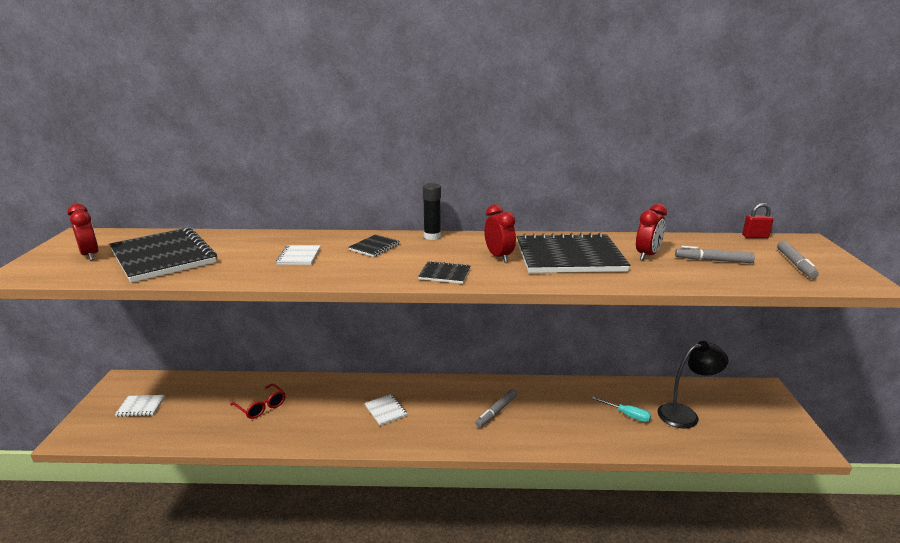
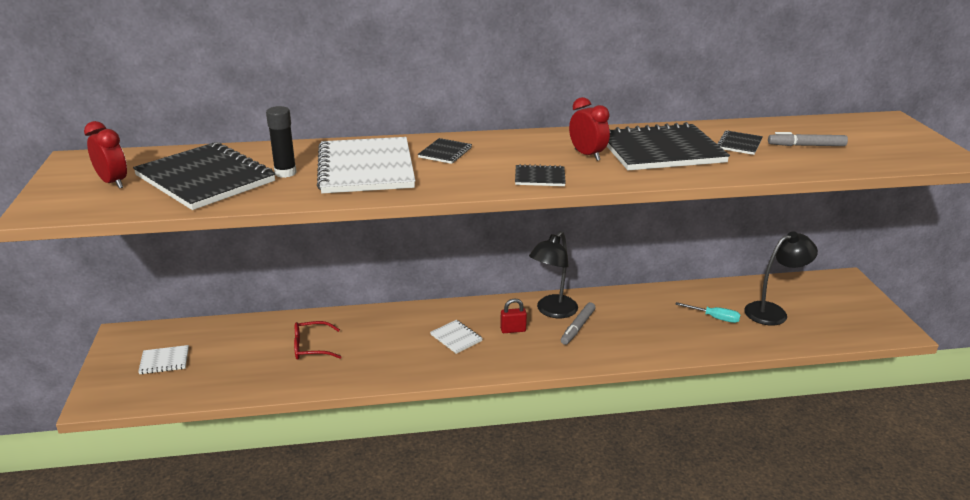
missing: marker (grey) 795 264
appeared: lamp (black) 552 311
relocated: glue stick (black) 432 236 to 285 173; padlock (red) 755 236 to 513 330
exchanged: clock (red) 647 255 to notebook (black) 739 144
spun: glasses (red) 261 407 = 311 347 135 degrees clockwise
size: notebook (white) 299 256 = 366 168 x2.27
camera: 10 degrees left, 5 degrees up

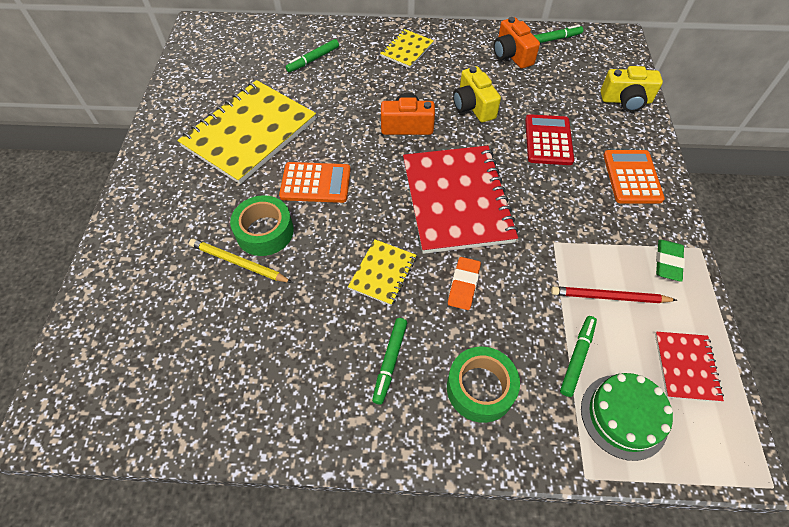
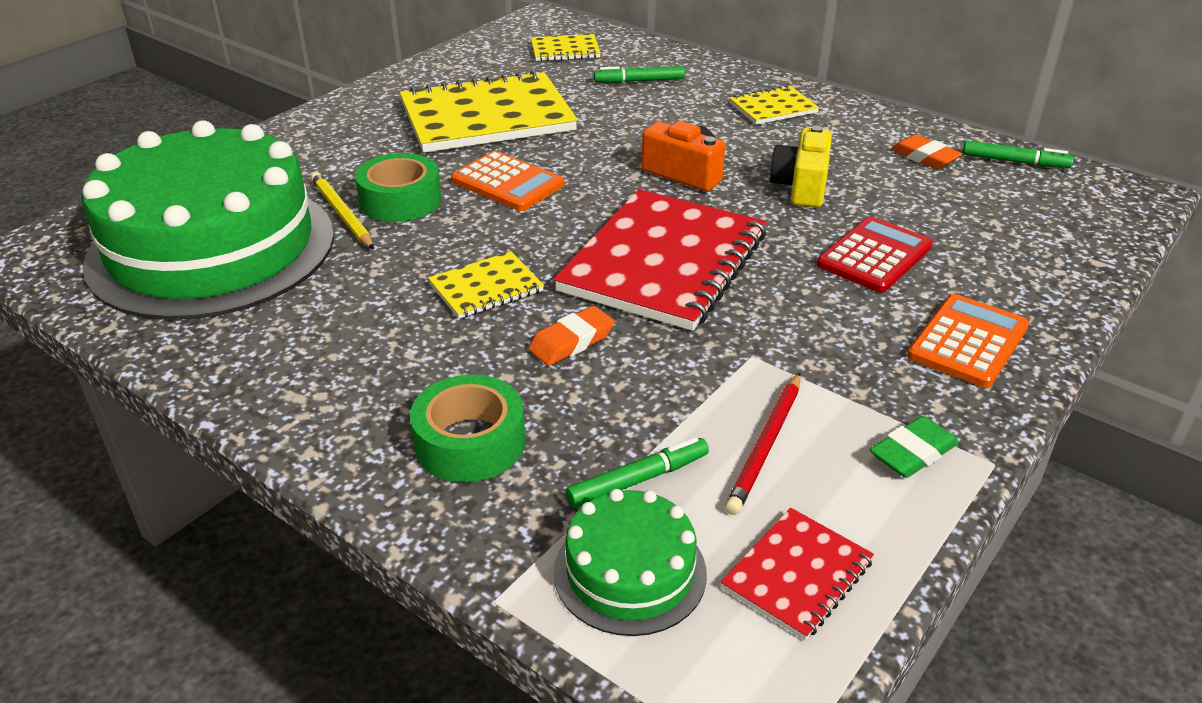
missing: marker (green) 390 362; camera (yellow) 626 100
appeared: cake (green) 212 248; notebook (yellow) 565 50
exchanged: camera (orange) 511 55 to eraser (orange) 924 157
spun: pencil (red) 609 297 = 766 445 105 degrees counterclockwise
camera: 35 degrees right, 20 degrees down

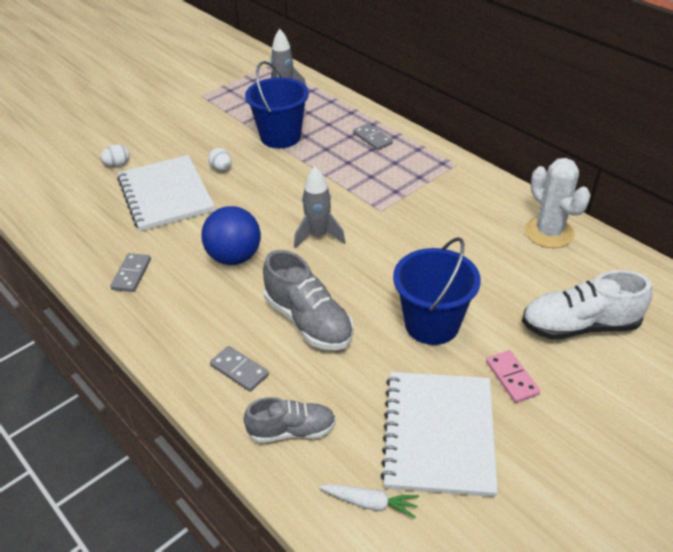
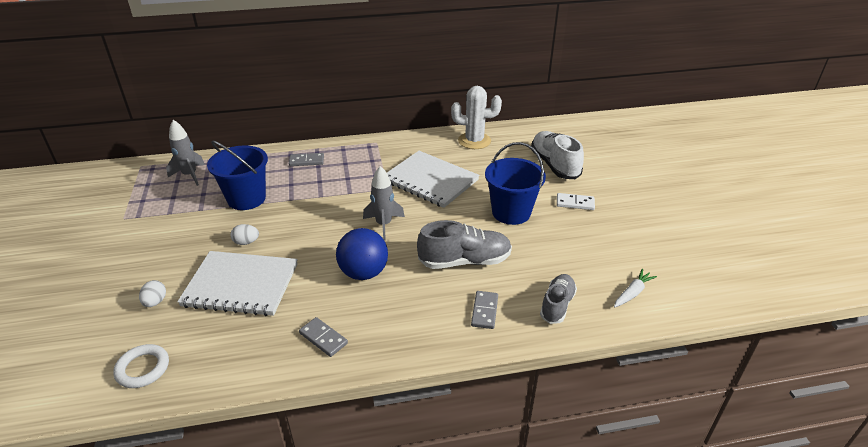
appeared: ring (white) 143 368
relocated: notebook (white) 439 434 to 430 180
colour: domino (pink) 512 378 to domino (white) 575 203
spun: domino (grey) 239 370 = 484 311 60 degrees counterclockwise; shoe (white) 579 326 = 554 165 135 degrees clockwise
camera: 60 degrees left, 5 degrees down

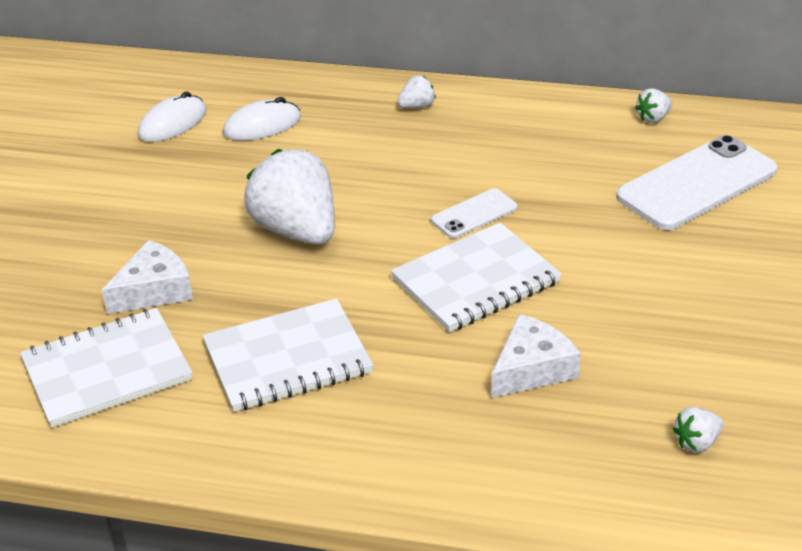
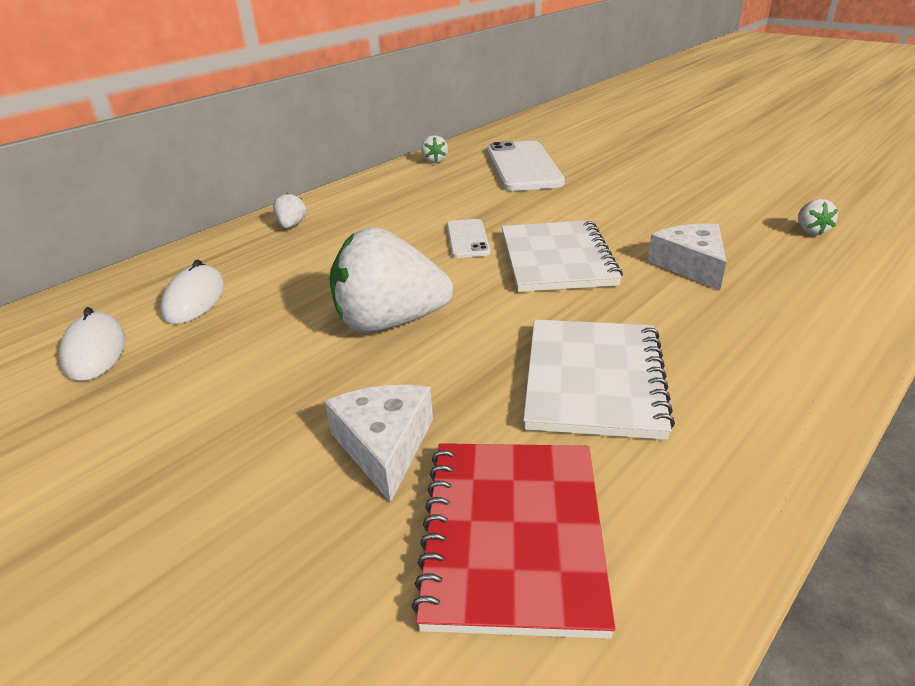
colour: notebook (white) 107 370 to notebook (red) 512 535
camera: 60 degrees left, 5 degrees down

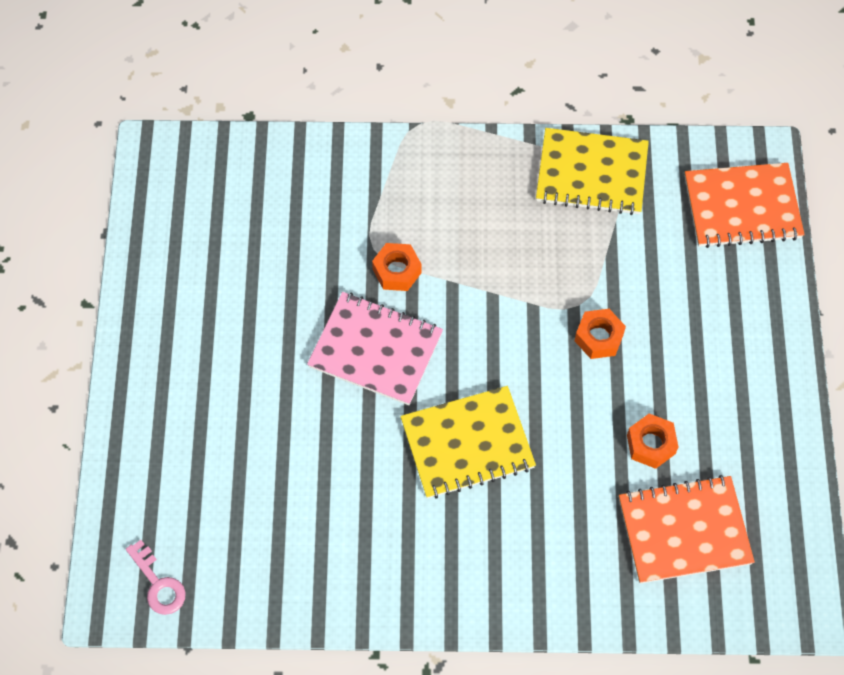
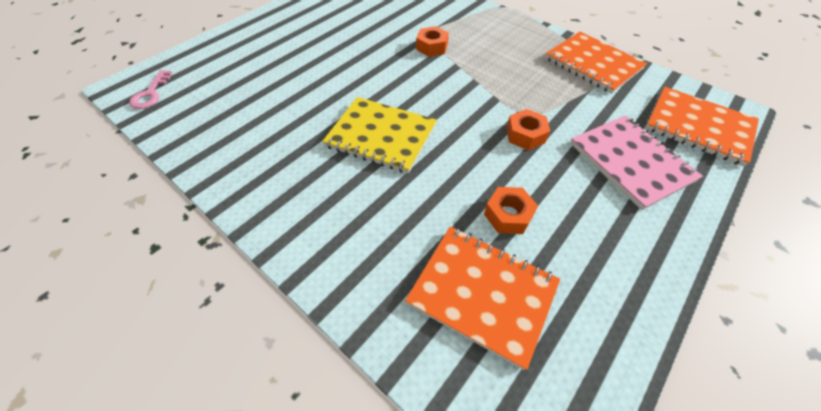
relocated: notebook (pink) 375 350 to 630 162
colour: notebook (yellow) 591 173 to notebook (orange) 592 64
camera: 40 degrees right, 10 degrees down

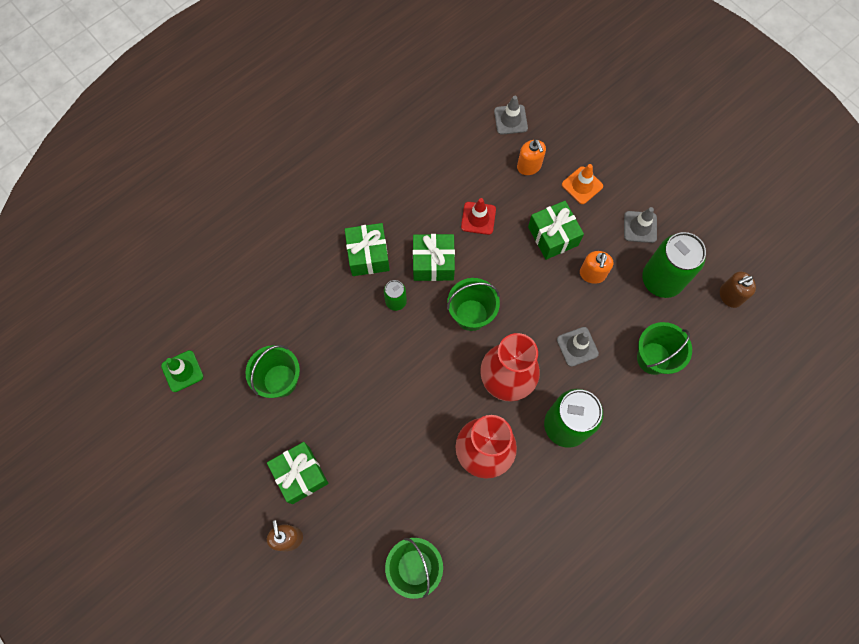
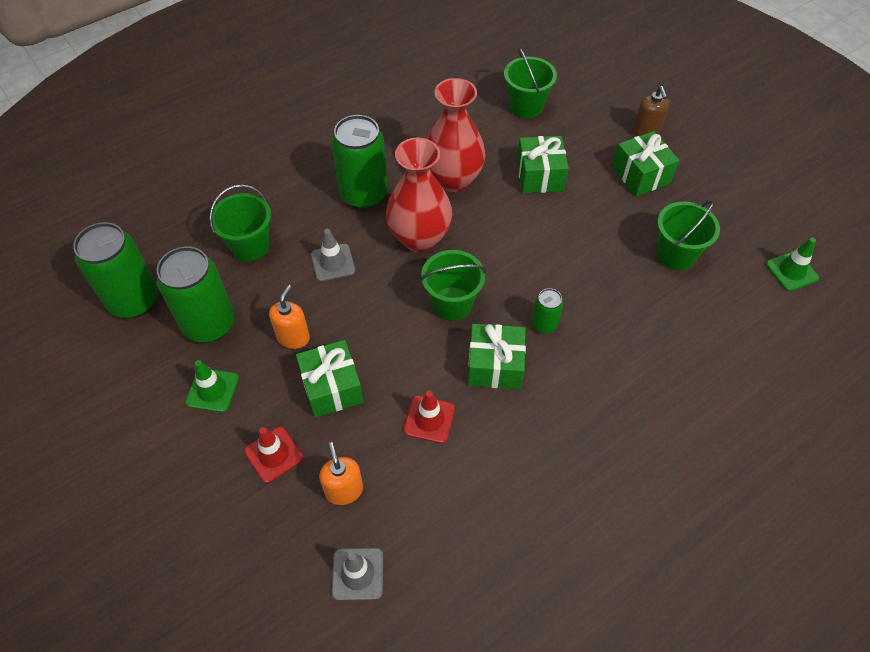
relocated: gift (green) 368 255 to 540 176
exchanged: soap dispenser (brown) 730 296 to can (green) 134 301
colour: traffic cone (grey) 640 227 to traffic cone (green) 212 390; traffic cone (orange) 582 185 to traffic cone (red) 274 454
camera: 175 degrees left, 15 degrees down

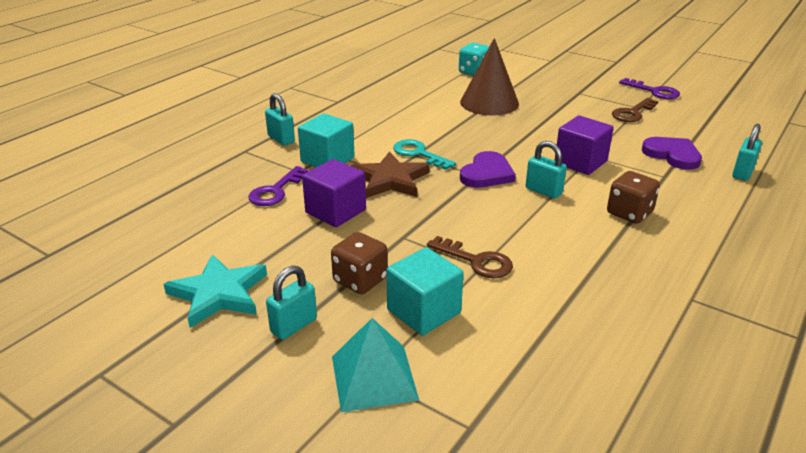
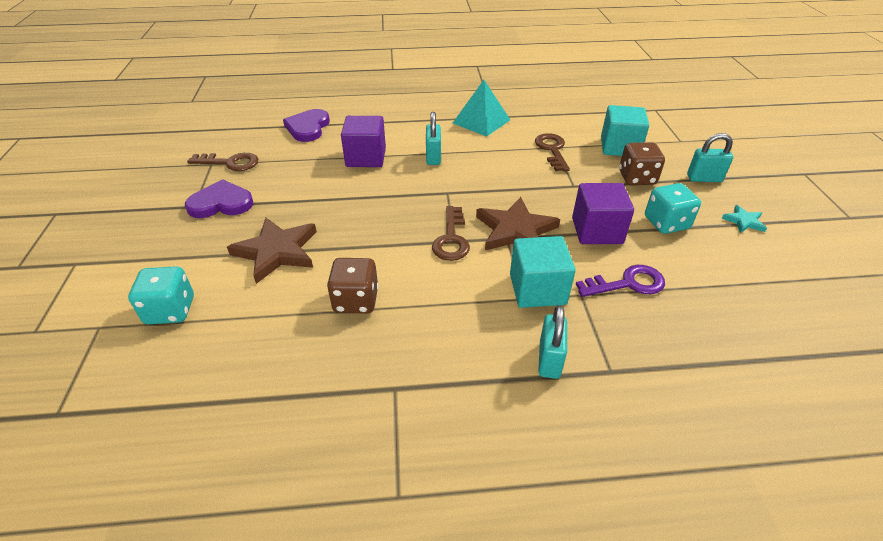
missing: key (purple) 654 91; padlock (turquoise) 742 173
appeared: dice (turquoise) 666 223
relocated: heart (purple) 487 174 to 221 203; dice (brown) 629 213 to 356 300; pyramid (turquoise) 373 377 to 481 121
exchanged: cone (brown) 489 103 to star (brown) 276 251
colour: key (turquoise) 419 154 to key (brown) 451 239
size: star (turquoise) 219 294 = 744 221 x0.49
camera: 130 degrees left, 10 degrees up

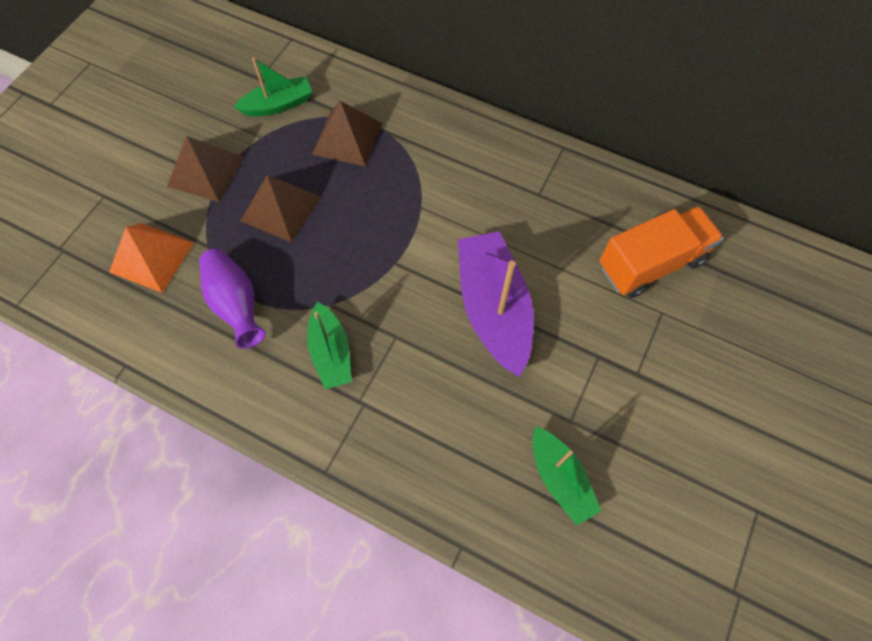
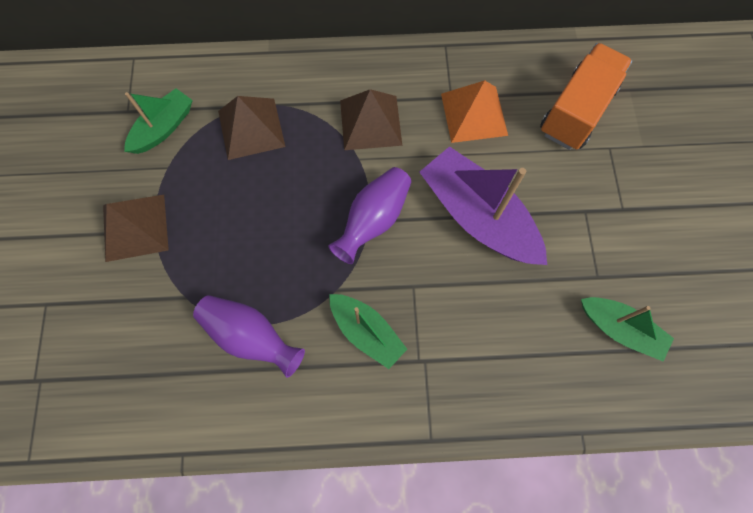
appeared: vase (purple) 373 220
relocated: pyramid (brown) 280 208 to 370 122; pyramid (orange) 152 257 to 474 114
camera: 30 degrees left, 5 degrees up

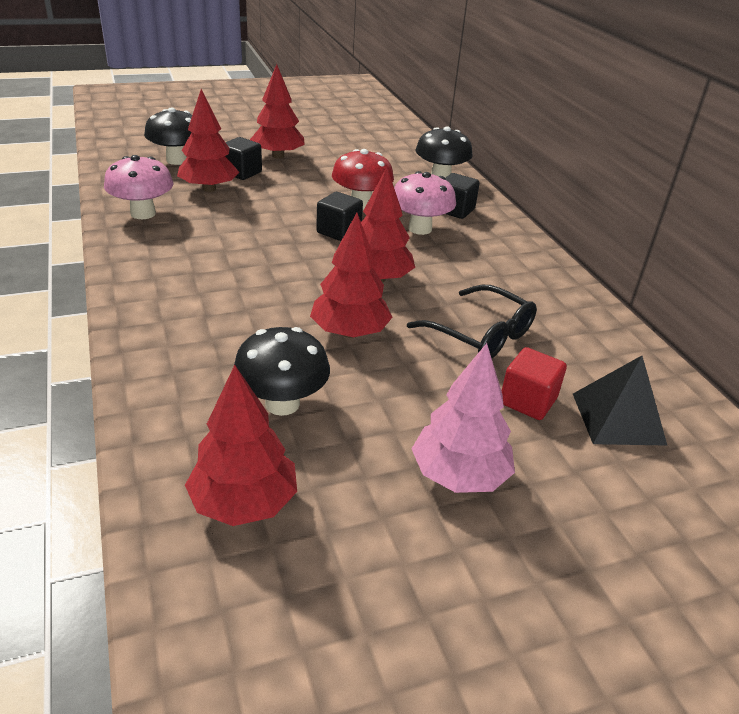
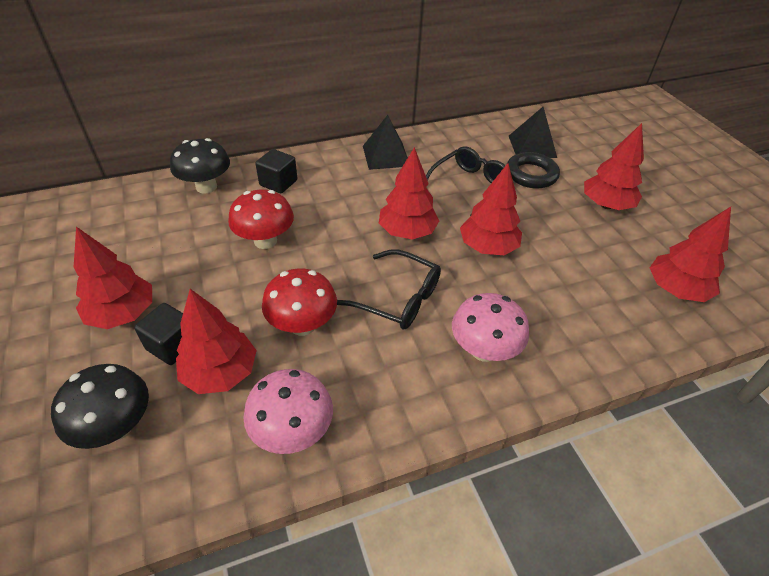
missing: mushroom (black) 282 403; cube (black) 338 232
appeared: mushroom (red) 302 325; glasses (black) 397 298; pyramid (black) 386 156
relocated: mushroom (pink) 420 229 to 483 350
exchanged: cube (red) 527 401 to ring (black) 531 174
colour: tree (pink) 459 475 to tree (red) 606 205
camera: 90 degrees left, 10 degrees up

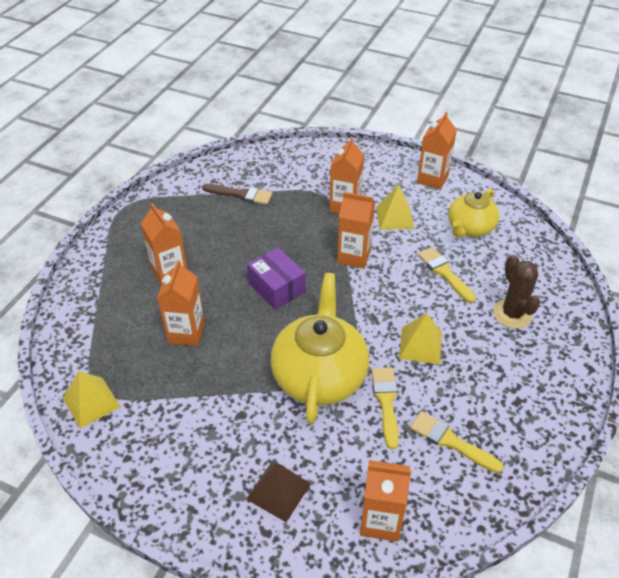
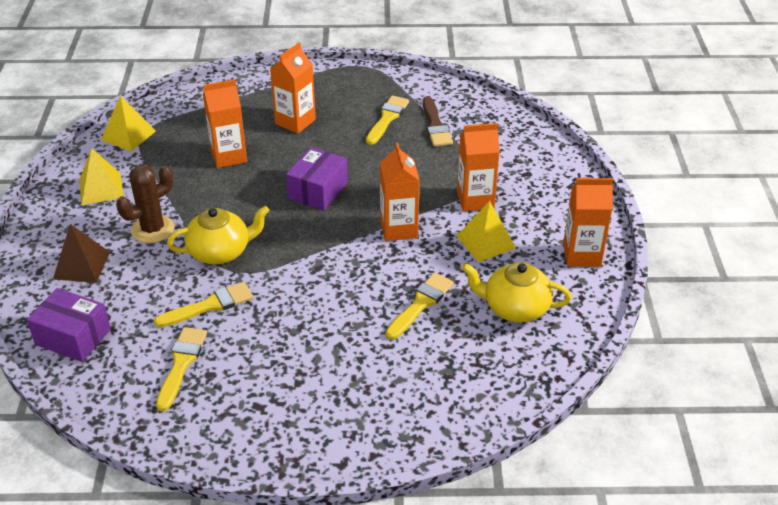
appeared: brush (yellow) 387 118
relocated: pyramid (yellow) 420 345 to 101 189; cactus (brown) 512 314 to 152 229
exchanged: carton (orange) 380 520 to box (purple) 73 337
size: teapot (yellow) 319 375 = 220 252 x0.63
camera: 65 degrees right, 5 degrees down

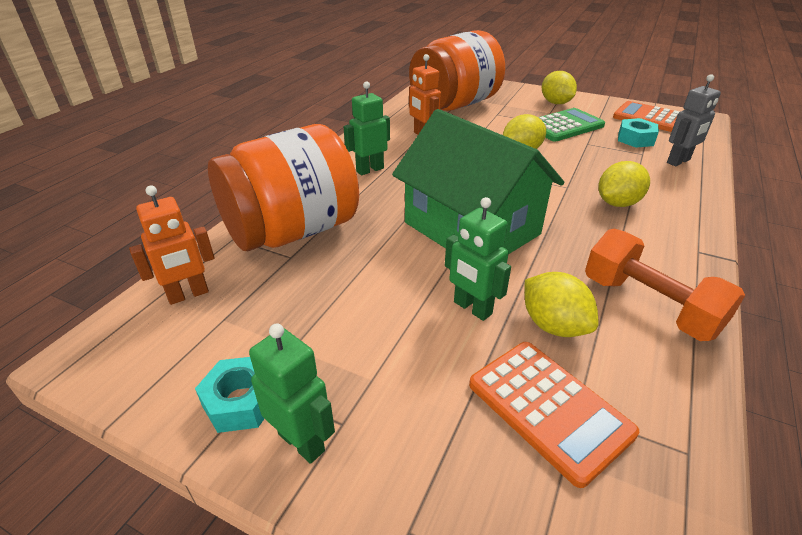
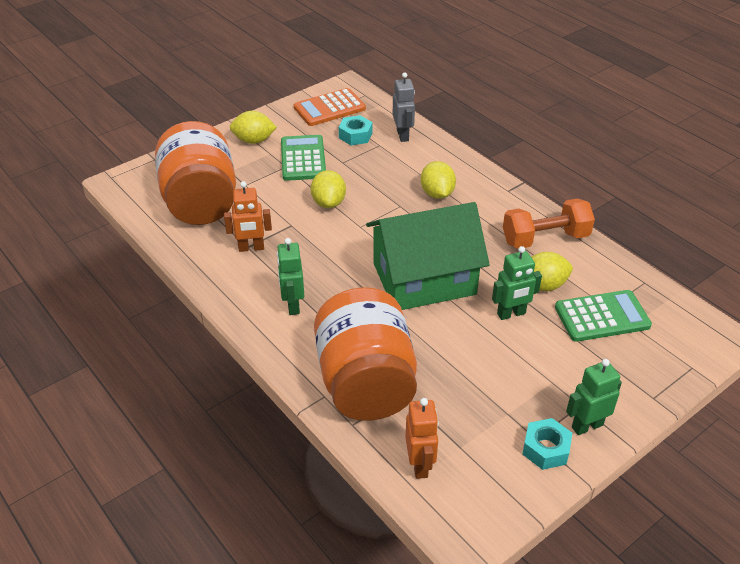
colour: calculator (orange) 549 408 to calculator (green) 602 316
camera: 65 degrees left, 5 degrees up

